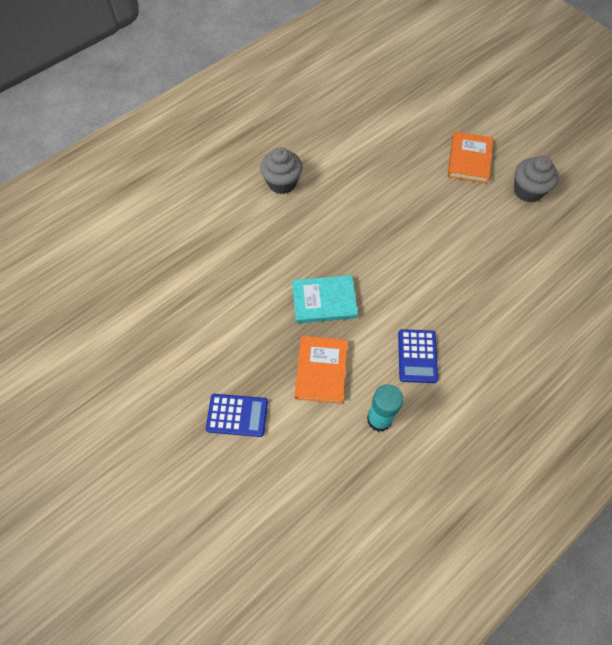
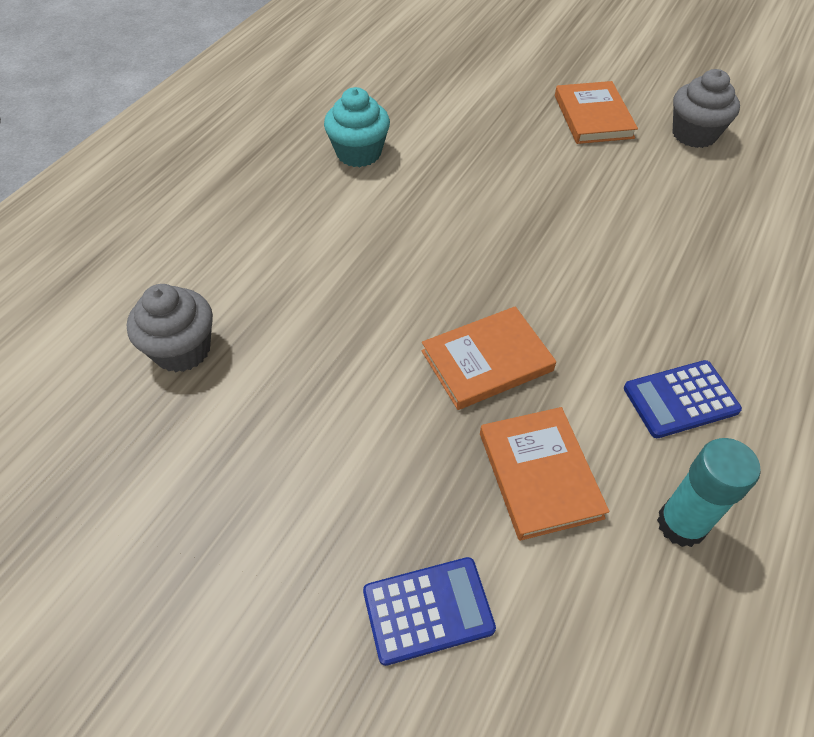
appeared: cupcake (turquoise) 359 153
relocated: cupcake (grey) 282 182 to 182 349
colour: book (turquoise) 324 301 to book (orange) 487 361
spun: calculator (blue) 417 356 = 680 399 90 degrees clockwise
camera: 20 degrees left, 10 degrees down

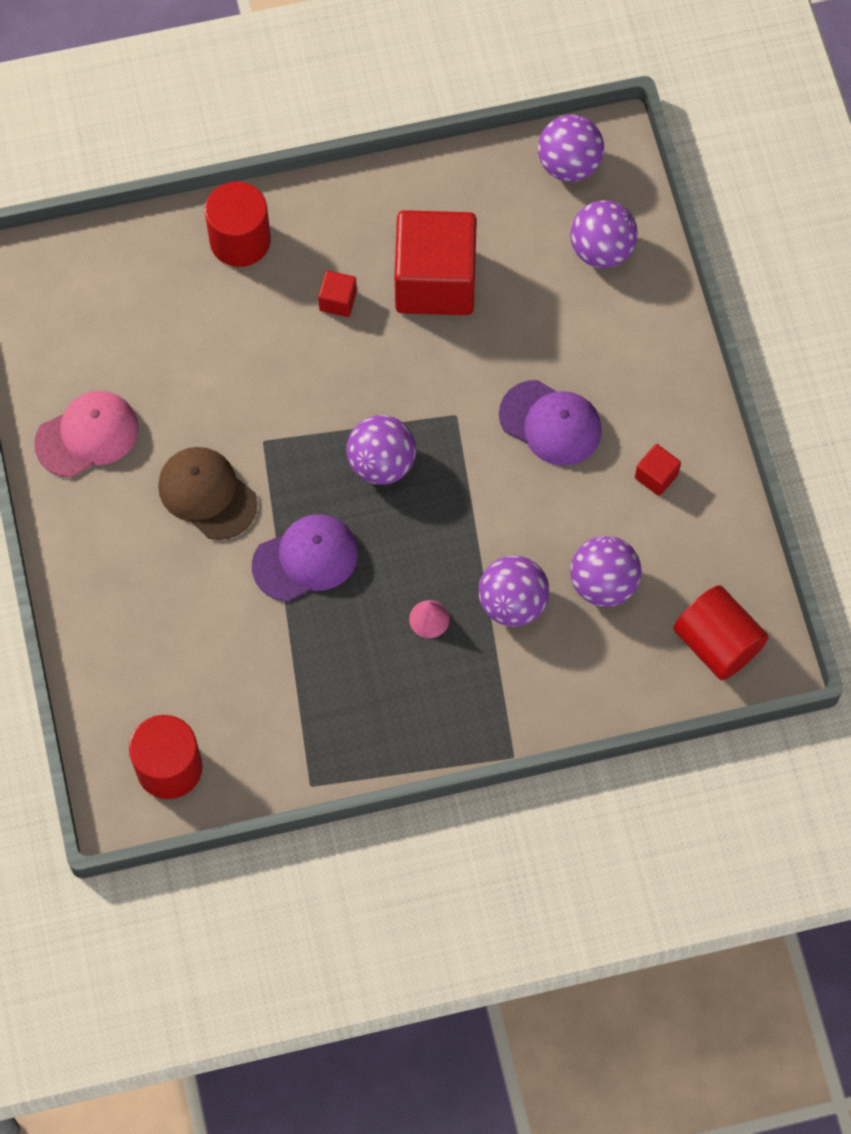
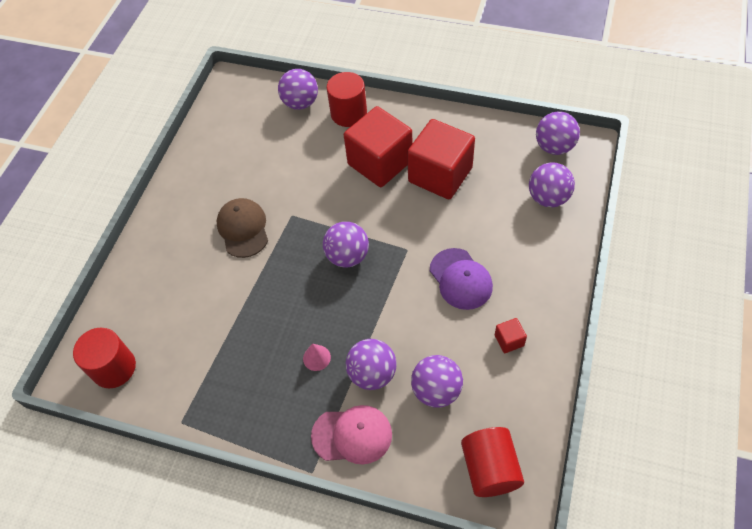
missing: cap (purple) 305 559
appeared: ball (purple) 300 103
relocated: cap (pink) 87 435 to 352 435
size: cube (red) 338 301 = 380 162 x2.46
camera: 35 degrees right, 10 degrees down

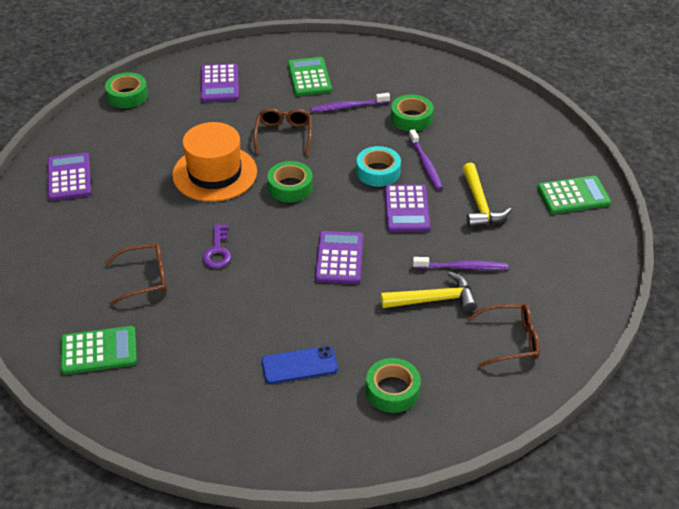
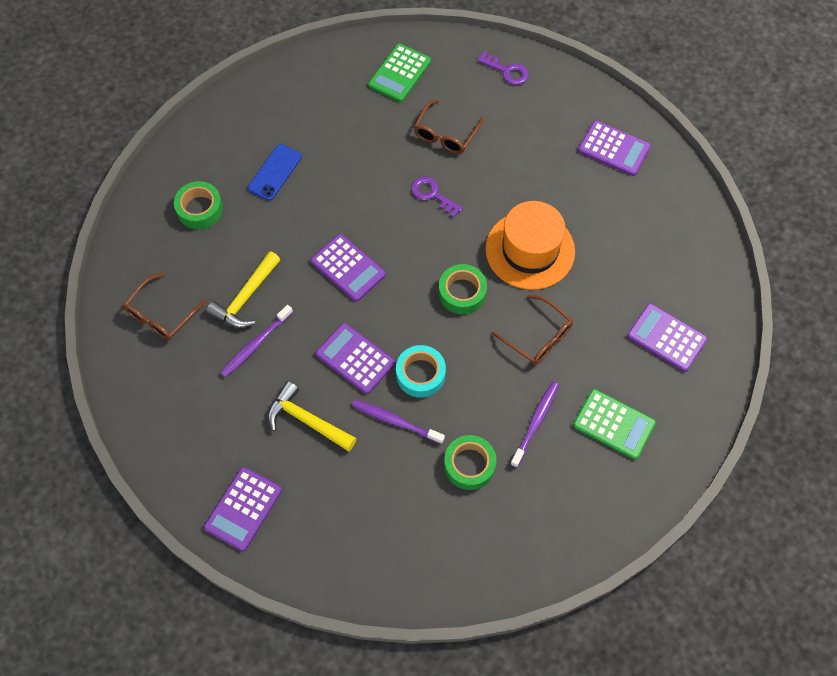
missing: tape (green) 127 95
appeared: key (purple) 507 71
colour: calculator (green) 573 195 to calculator (purple) 243 509
camera: 130 degrees right, 20 degrees up

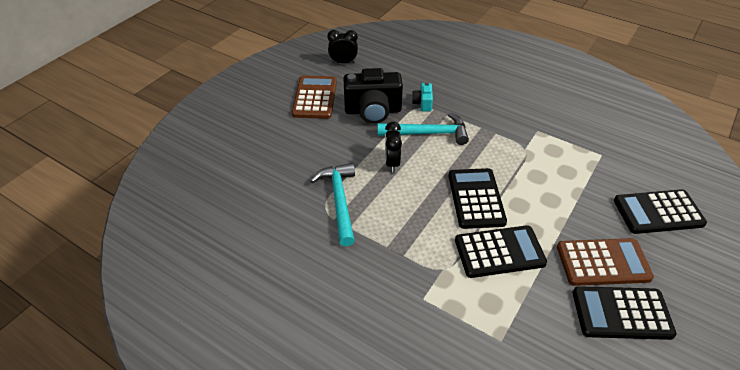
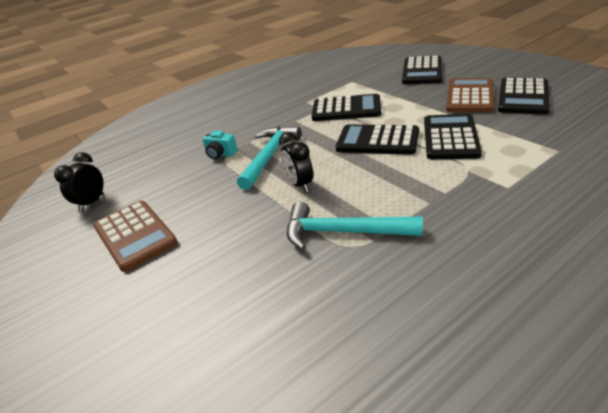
missing: camera (black) 373 111
appeared: calculator (black) 346 109
spun: calculator (brown) 315 98 = 135 235 150 degrees counterclockwise; clock (black) 392 163 = 300 184 45 degrees clockwise
camera: 65 degrees left, 10 degrees down

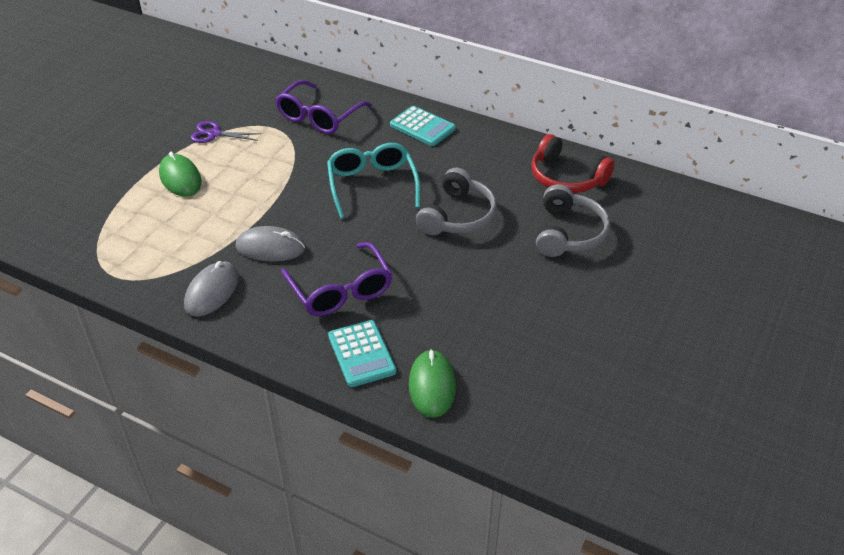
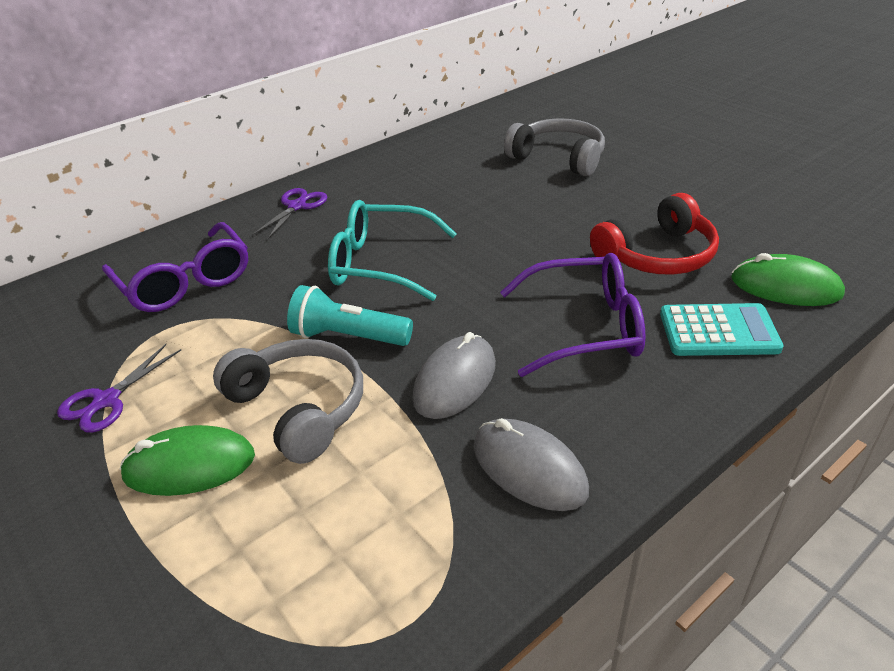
appeared: flashlight (turquoise) 348 336
relocated: headphones (grey) 458 216 to 299 408; headphones (red) 566 178 to 657 255
exchanged: calculator (turquoise) 422 127 to scissors (purple) 297 206
camera: 65 degrees left, 5 degrees down

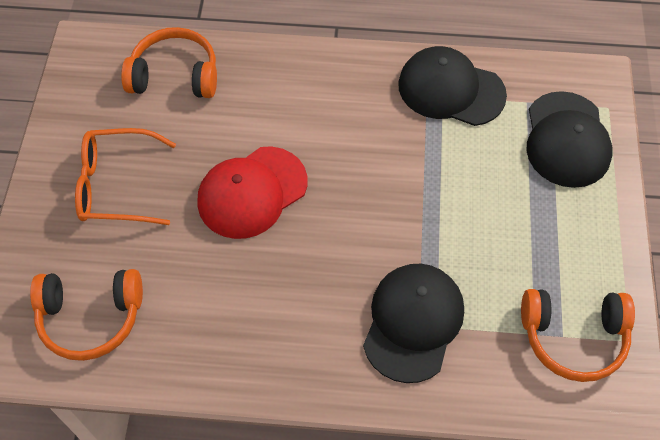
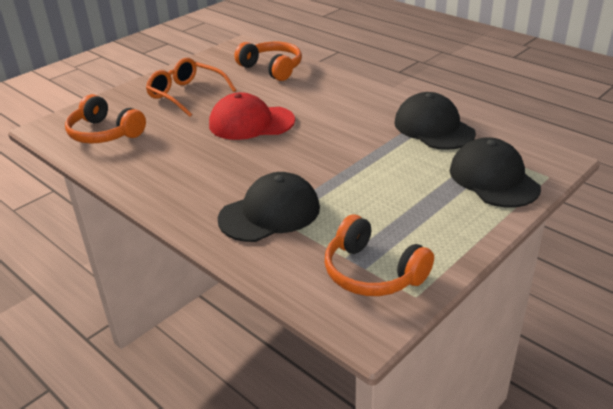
spun: cap (black) 567 140 = 493 179 120 degrees clockwise
camera: 40 degrees right, 25 degrees down

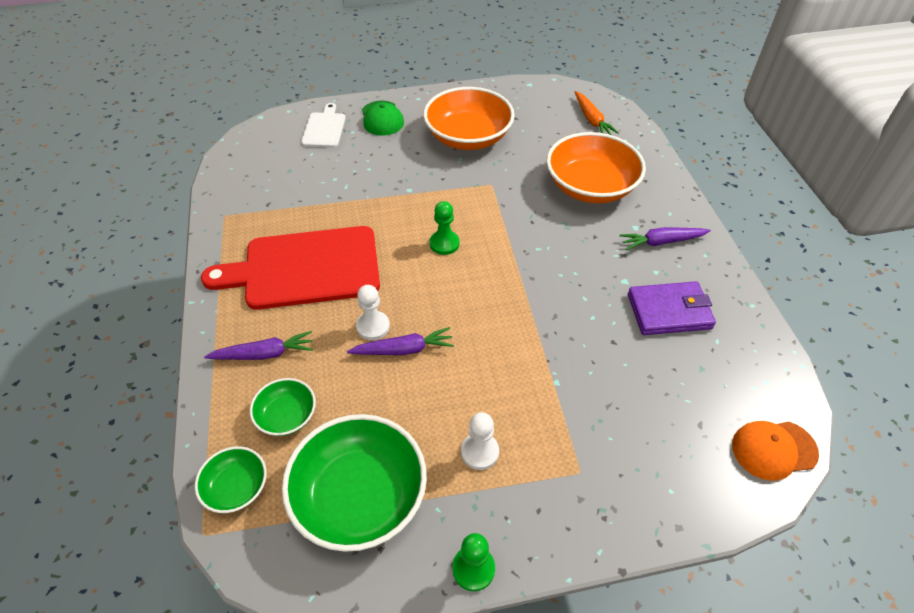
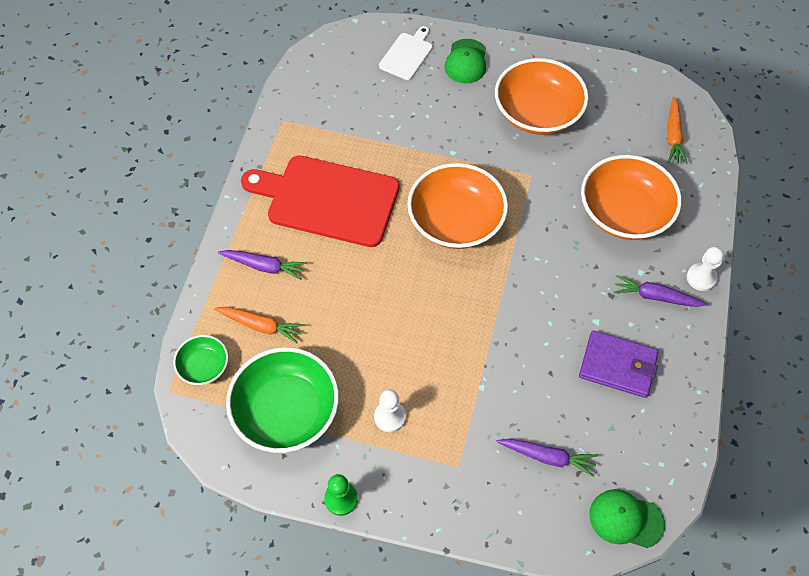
relocated: carrot (purple) 403 349 to 547 457; pawn (white) 373 326 to 701 278
exchanged: bowl (green) 287 416 to carrot (orange) 260 326; pawn (green) 444 243 to bowl (orange) 456 221
colour: cap (orange) 773 449 to cap (green) 626 519
camera: 25 degrees right, 10 degrees up

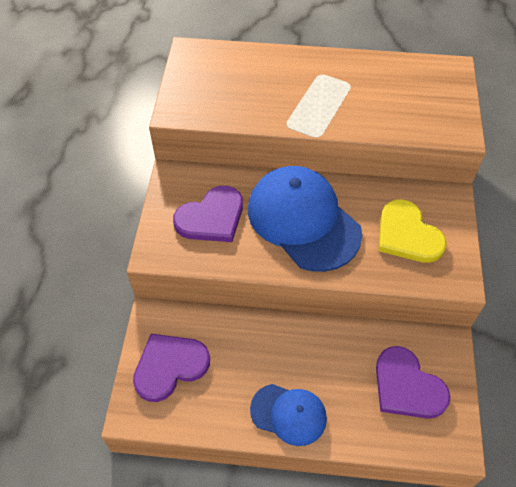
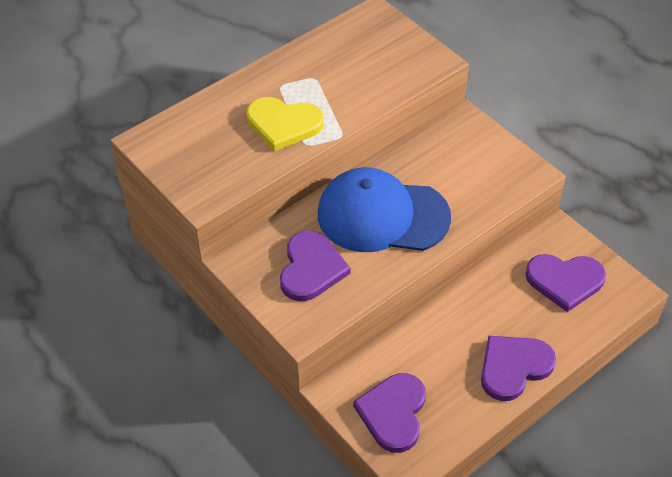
relocated: heart (yellow) 407 235 to 283 124
exchanged: cap (blue) 288 414 to heart (purple) 513 367
camera: 45 degrees left, 5 degrees down

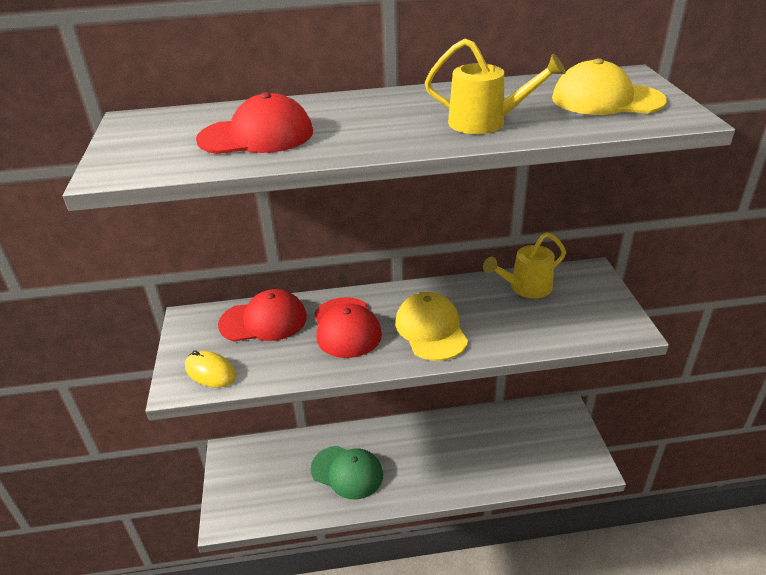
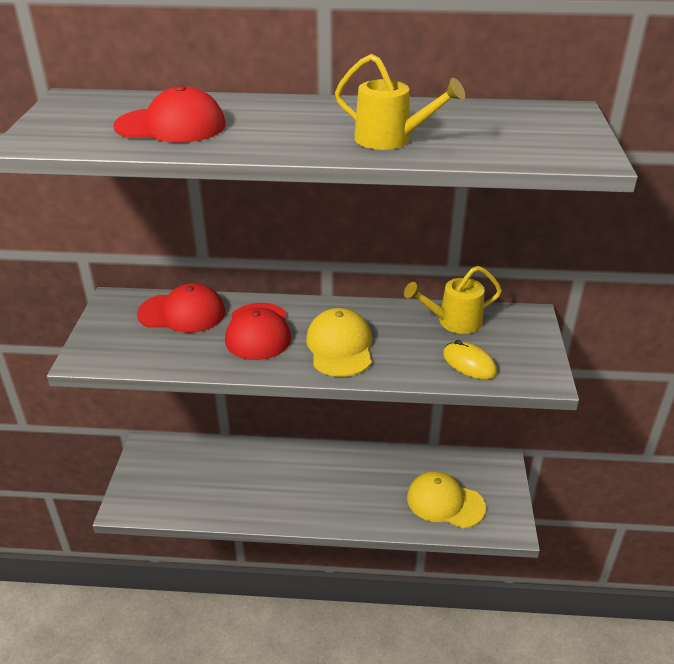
missing: cap (green) 347 472
relocated: cap (yellow) 606 99 to 445 502; mouse (yellow) 210 372 to 469 363
camera: 10 degrees right, 0 degrees up

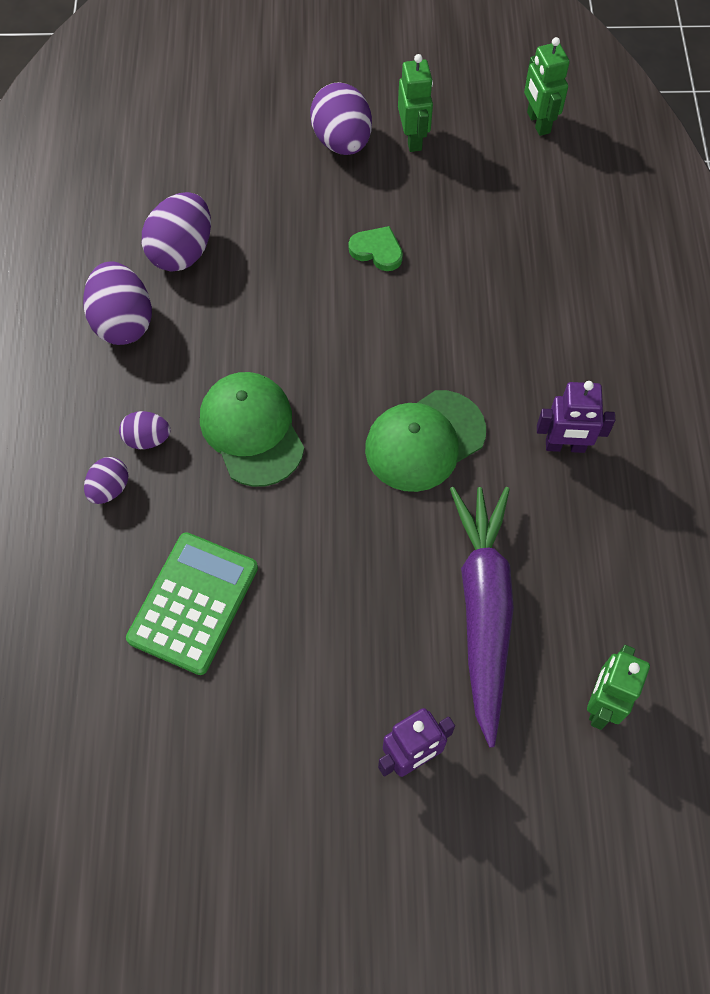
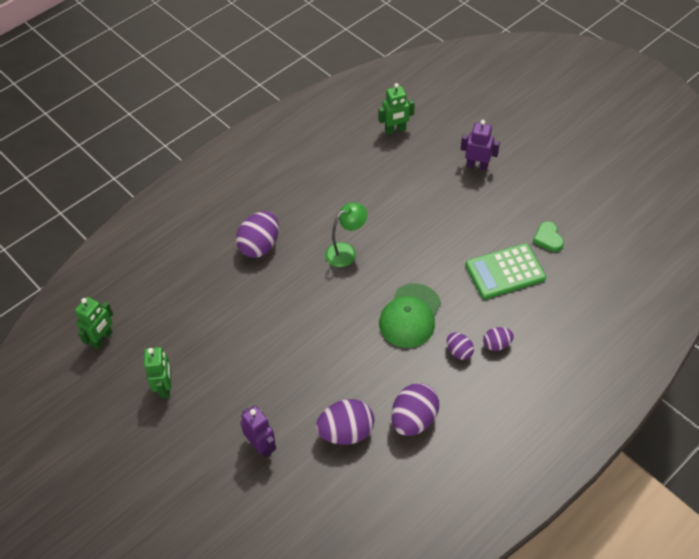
missing: carrot (purple) 483 610
relocated: egg (purple) 342 141 to 260 245; robot (purple) 565 446 to 261 446; heart (green) 377 251 to 548 238
exchanged: cap (green) 424 441 to lamp (green) 346 251
spun: robot (green) 413 138 = 165 387 135 degrees clockwise
camera: 130 degrees left, 10 degrees down

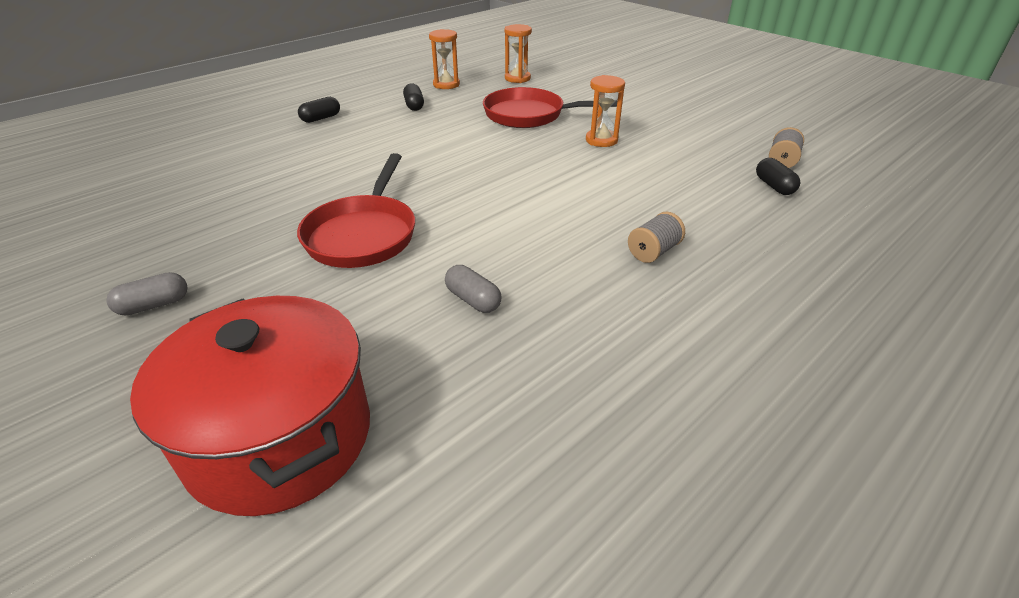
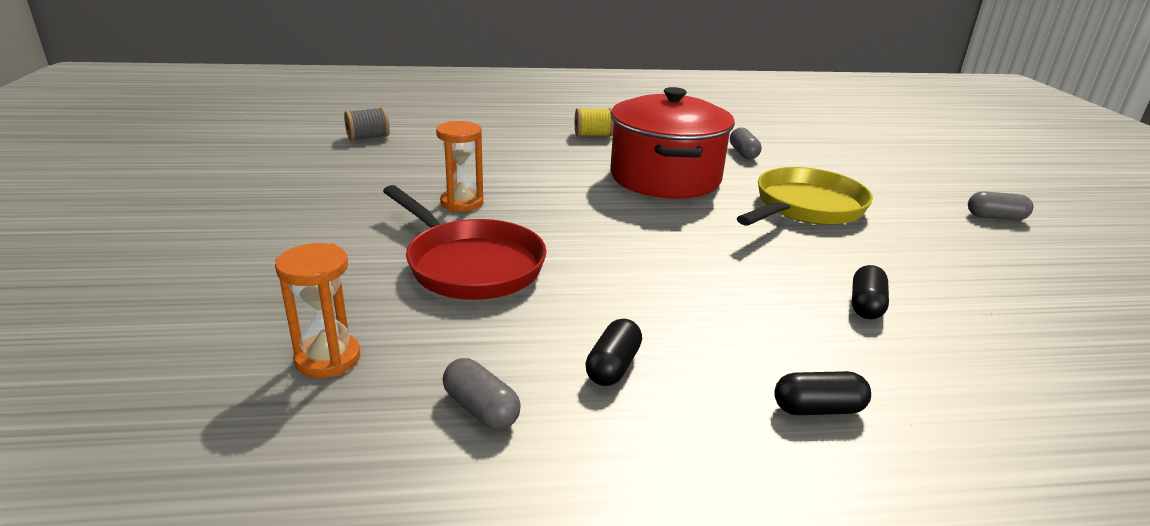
relocated: pot (red) 280 437 to 665 178; capsule (black) 774 186 to 866 305
exchanged: hourglass (orange) 446 85 to capsule (grey) 481 409
colour: spool (grey) 653 251 to spool (yellow) 593 135; pan (red) 363 234 to pan (yellow) 805 208
camera: 145 degrees left, 10 degrees down

